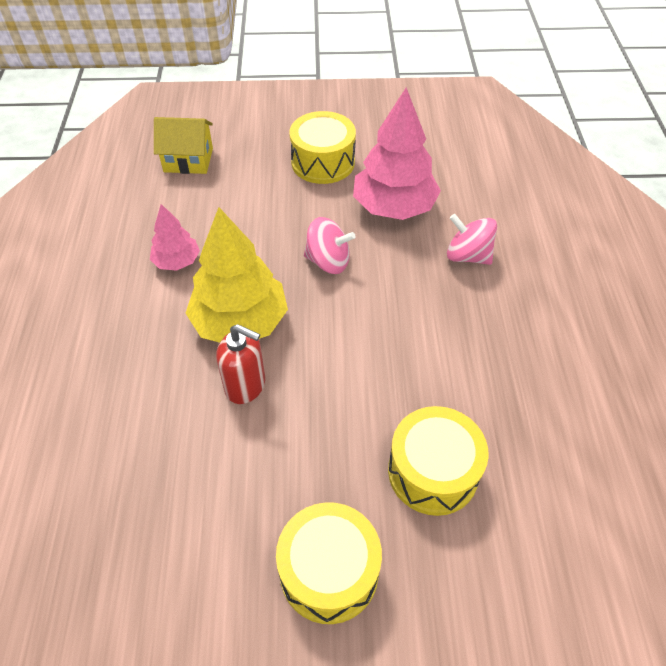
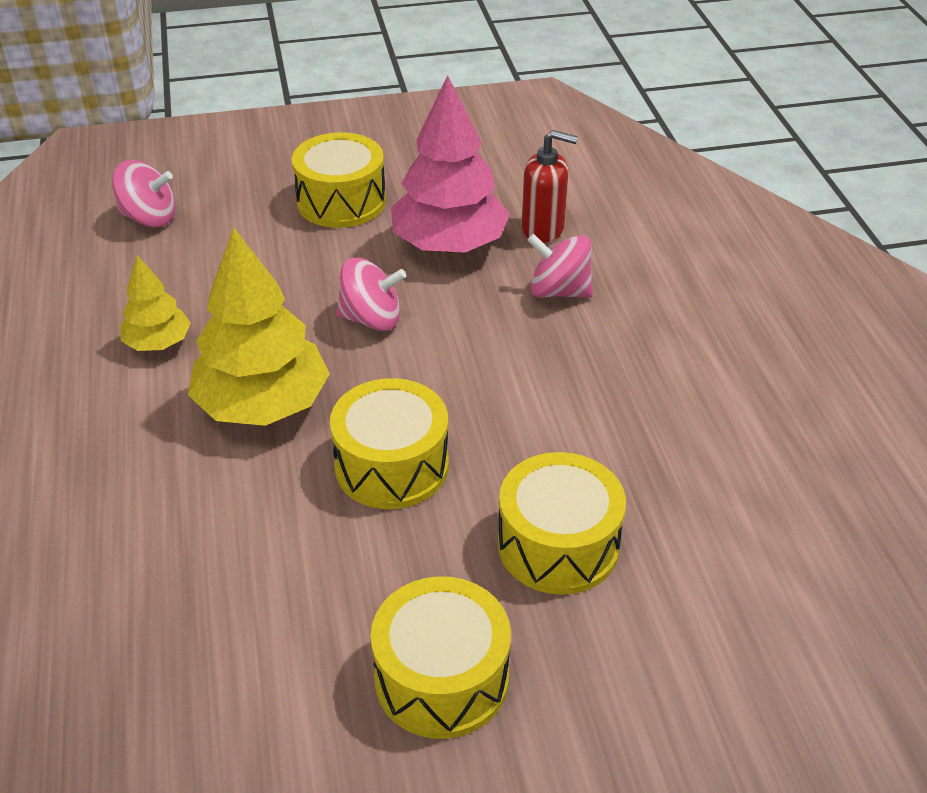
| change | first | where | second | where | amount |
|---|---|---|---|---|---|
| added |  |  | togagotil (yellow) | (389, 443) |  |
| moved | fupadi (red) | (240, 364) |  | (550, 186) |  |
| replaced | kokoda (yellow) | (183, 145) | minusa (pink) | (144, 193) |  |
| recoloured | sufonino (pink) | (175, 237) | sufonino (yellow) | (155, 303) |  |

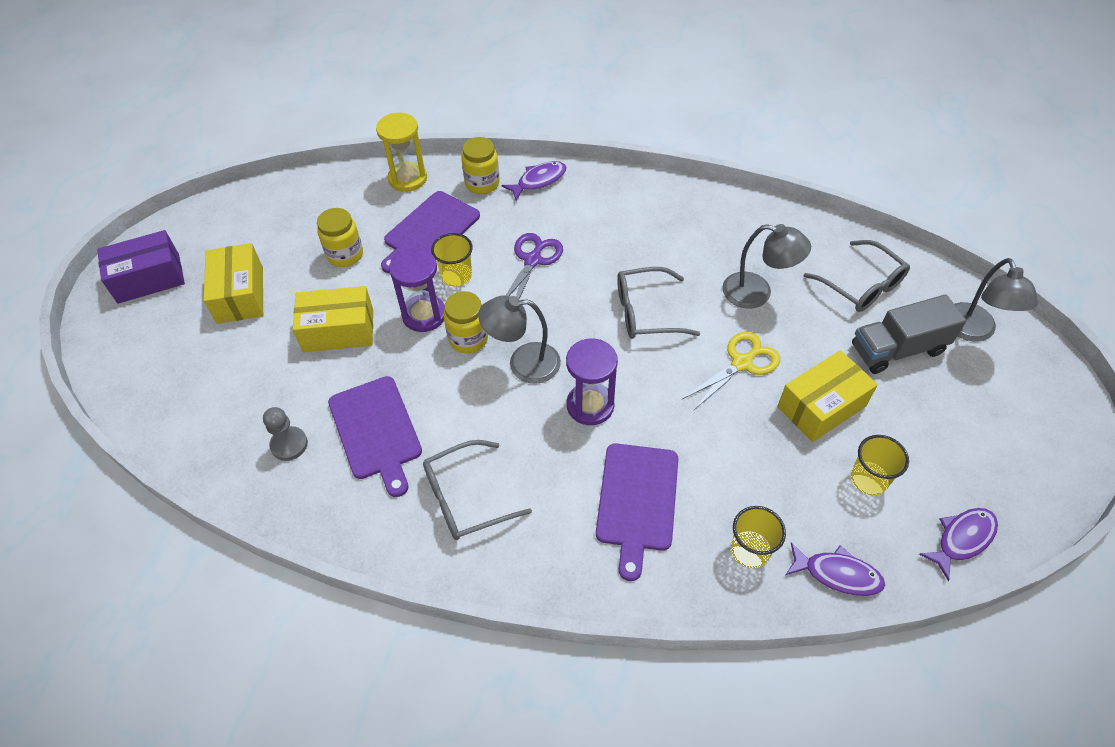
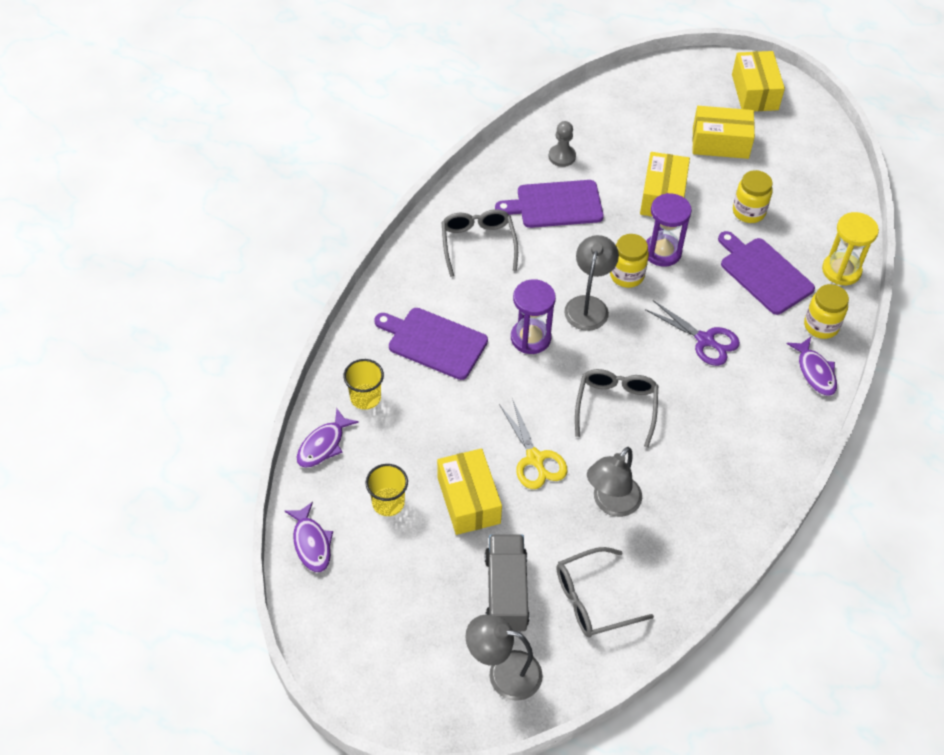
| change | first | where | second | where | amount |
|---|---|---|---|---|---|
| removed | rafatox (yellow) | (452, 259) |  |  |  |
| recoloured | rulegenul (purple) | (141, 267) | rulegenul (yellow) | (758, 81) |  |

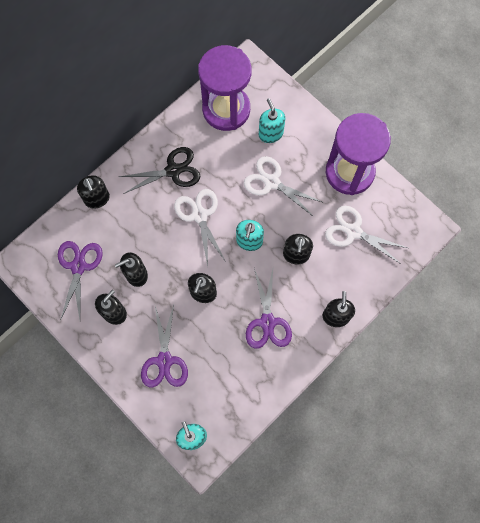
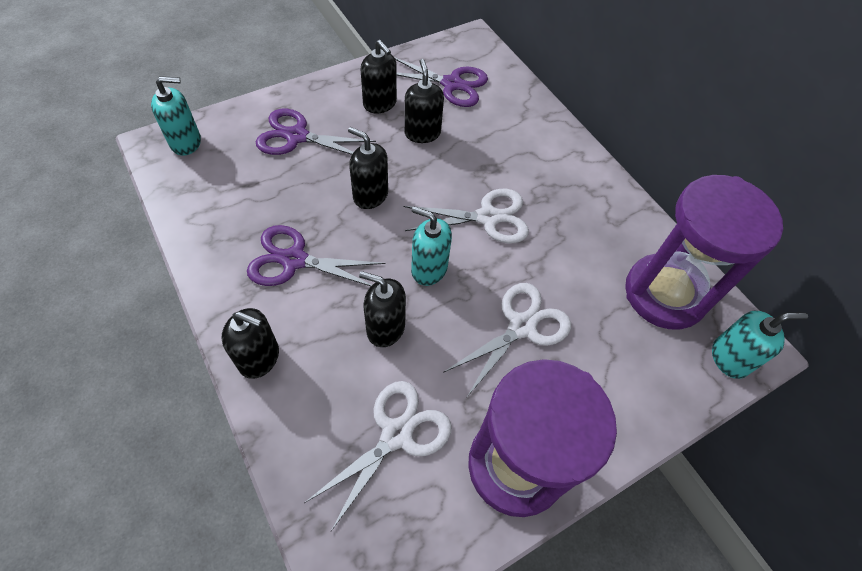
| change | first | where | second | where | amount |
|---|---|---|---|---|---|
| removed | fupadi (black) | (93, 192) |  |  |  |
| removed | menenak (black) | (159, 170) |  |  |  |
| moved | fupadi (turquoise) | (272, 120) |  | (760, 345) |  |

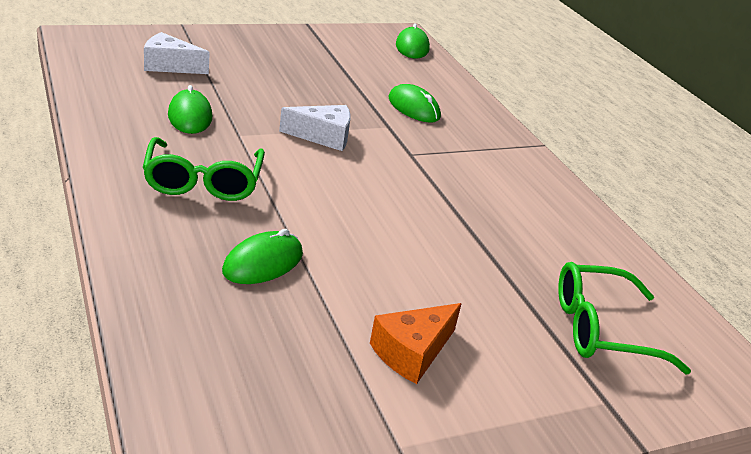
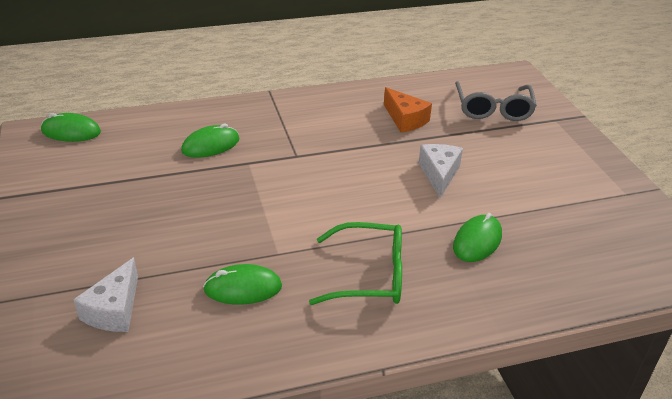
| change | first | where | second | where | amount |
|---|---|---|---|---|---|
| moved | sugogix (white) | (315, 128) |  | (440, 171) |  |
| moved | sugogix (orange) | (416, 343) |  | (408, 110) |  |
| recoloured | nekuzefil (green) | (624, 318) | nekuzefil (grey) | (496, 101) |  |
| turned | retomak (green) | (262, 256) |  | (477, 237) | 75 degrees clockwise |

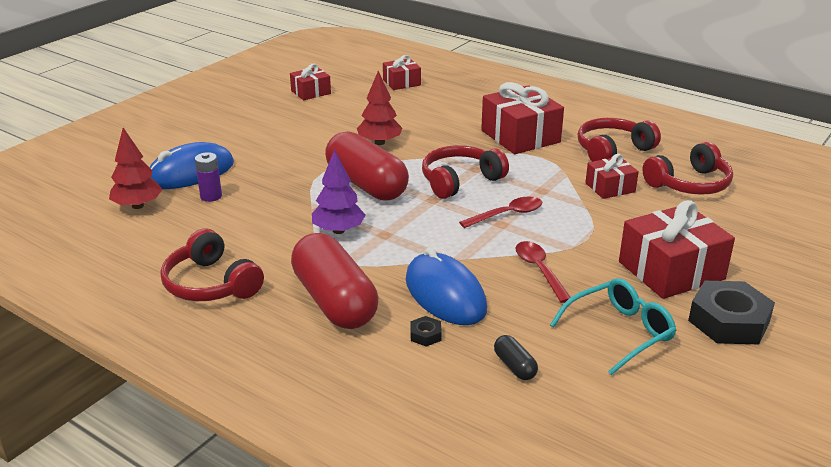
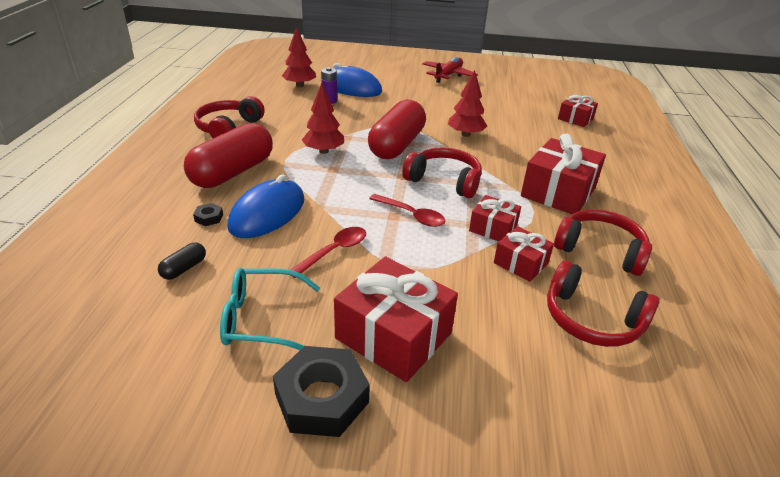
| change | first | where | second | where | amount |
|---|---|---|---|---|---|
| added |  |  | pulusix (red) | (450, 70) |  |
| moved | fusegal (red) | (310, 82) |  | (495, 218) |  |
| recoloured | sufonino (purple) | (338, 191) | sufonino (red) | (323, 118) |  |
| turned | nekuzefil (turquoise) | (613, 326) |  | (270, 309) | 150 degrees clockwise |

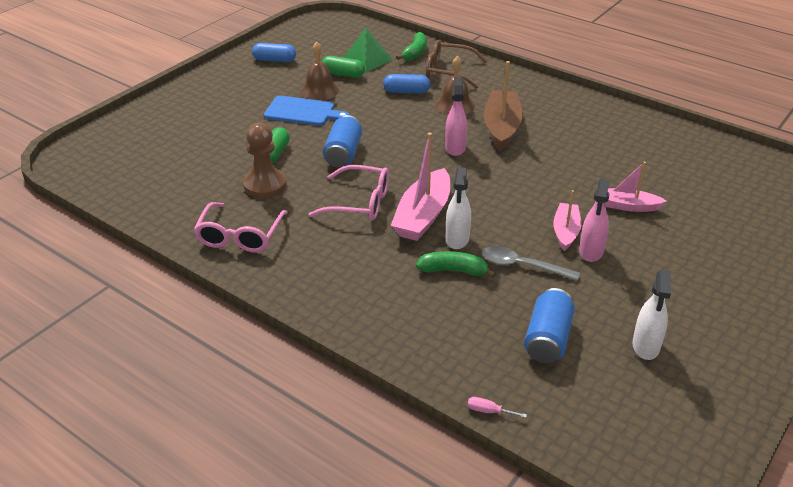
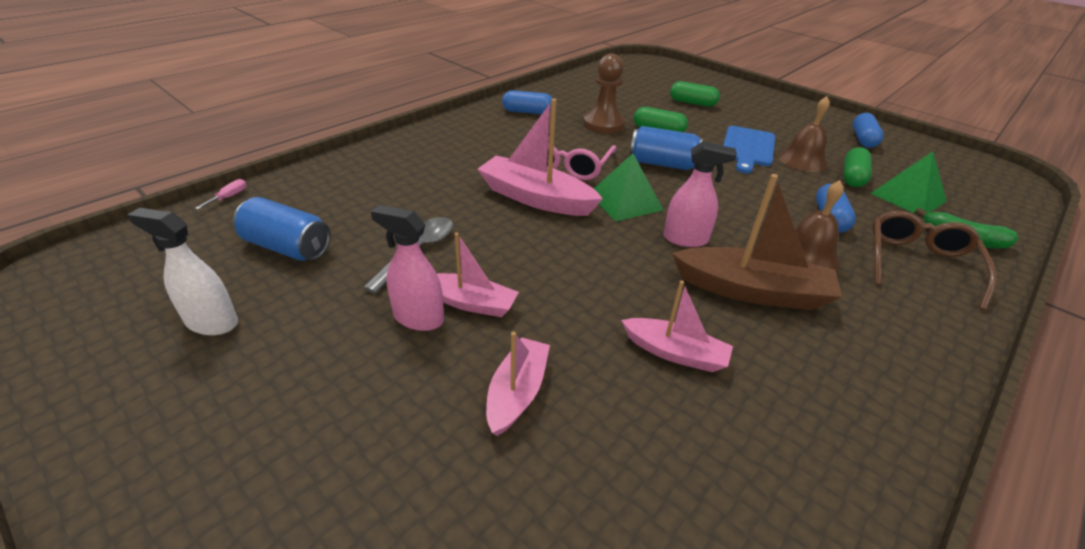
| change | first | where | second | where | amount |
|---|---|---|---|---|---|
| removed | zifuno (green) | (456, 264) |  |  |  |
| removed | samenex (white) | (458, 208) |  |  |  |
| added |  |  | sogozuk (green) | (628, 187) |  |
| added |  |  | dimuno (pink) | (677, 326) |  |
| added |  |  | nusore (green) | (695, 94) |  |
| replaced | nekuzefil (pink) | (241, 227) | nusore (blue) | (527, 102) |  |

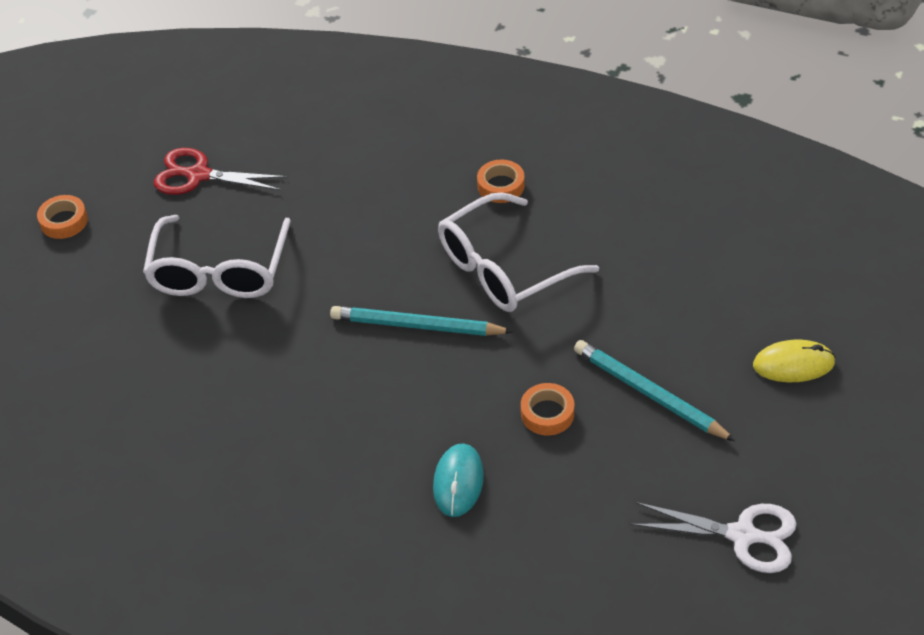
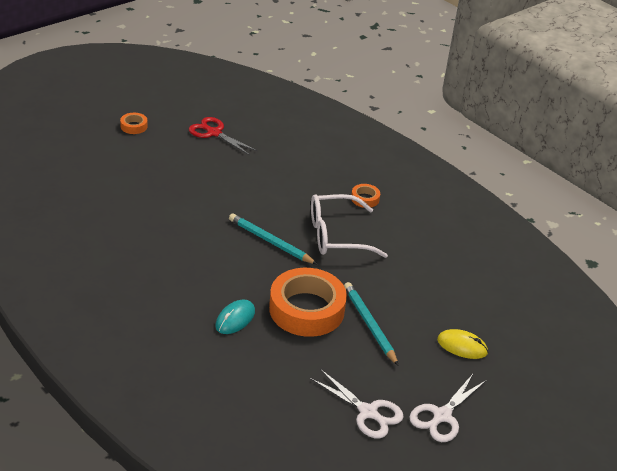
| change | first | where | second | where | amount |
|---|---|---|---|---|---|
| removed | nekuzefil (white) | (217, 256) |  |  |  |
| added |  |  | menenak (white) | (448, 408) |  |
| resized | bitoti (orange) | (547, 409) |  | (308, 302) | x2.31 |

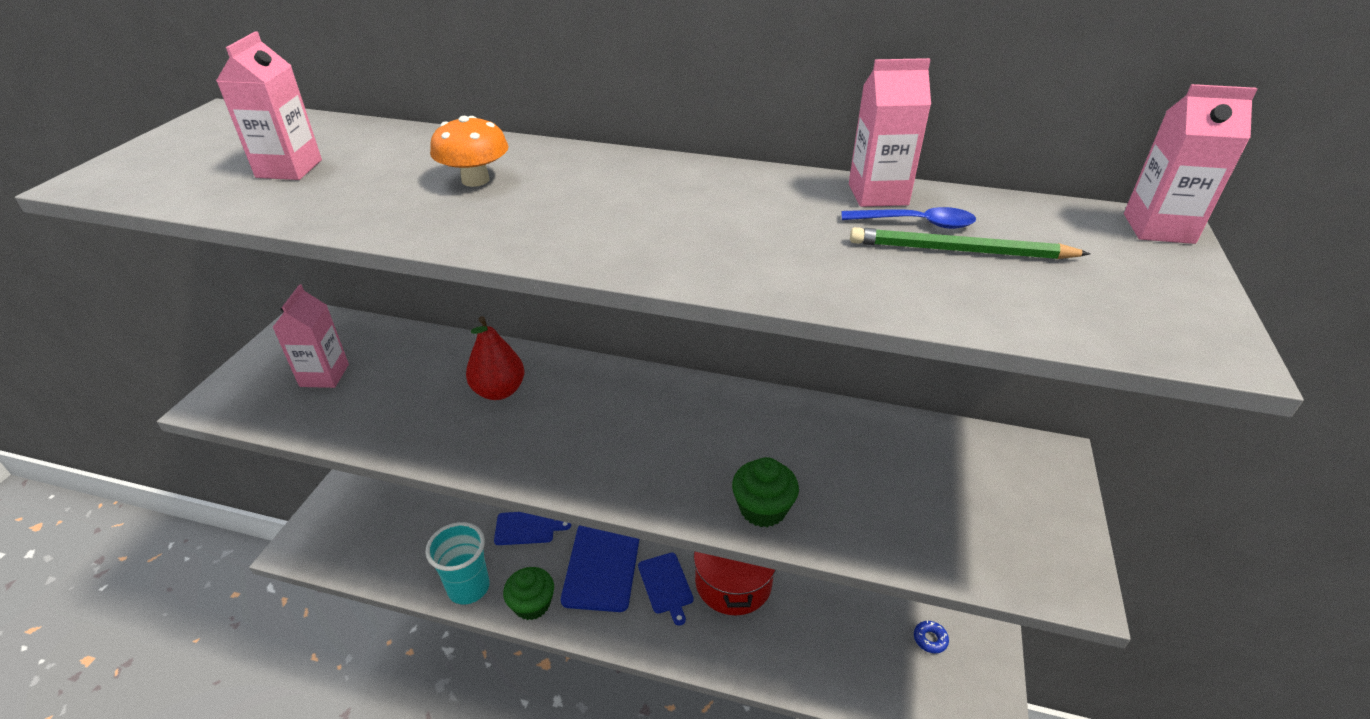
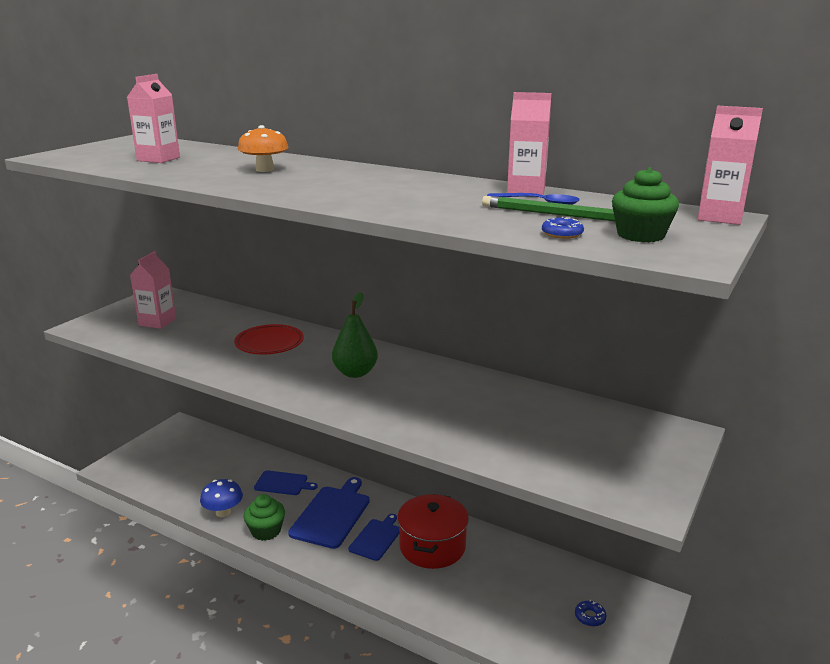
| change | first | where | second | where | amount |
|---|---|---|---|---|---|
| added |  |  | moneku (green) | (355, 335) |  |
| added |  |  | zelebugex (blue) | (563, 228) |  |
| moved | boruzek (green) | (765, 492) |  | (645, 204) |  |
| replaced | rafatox (turquoise) | (457, 563) | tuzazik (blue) | (221, 498) |  |
| replaced | moneku (red) | (495, 358) | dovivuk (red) | (269, 339) |  |
| turned | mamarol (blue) | (666, 589) |  | (373, 537) | 150 degrees counterclockwise |

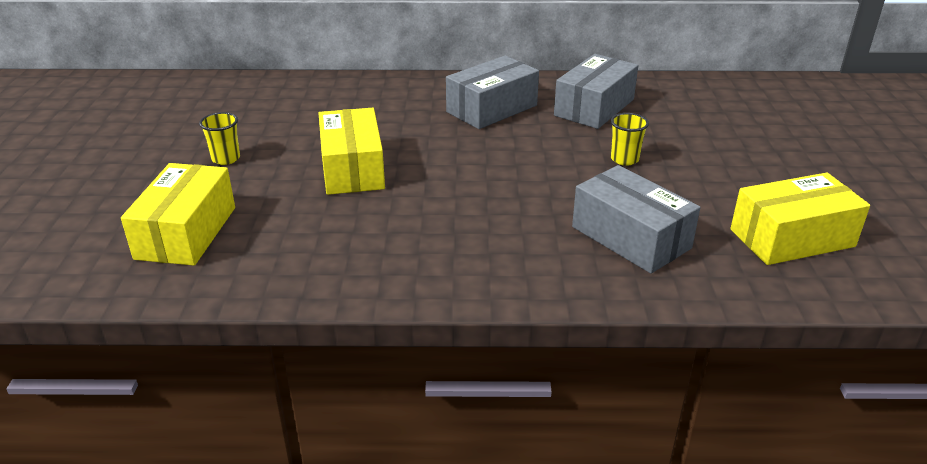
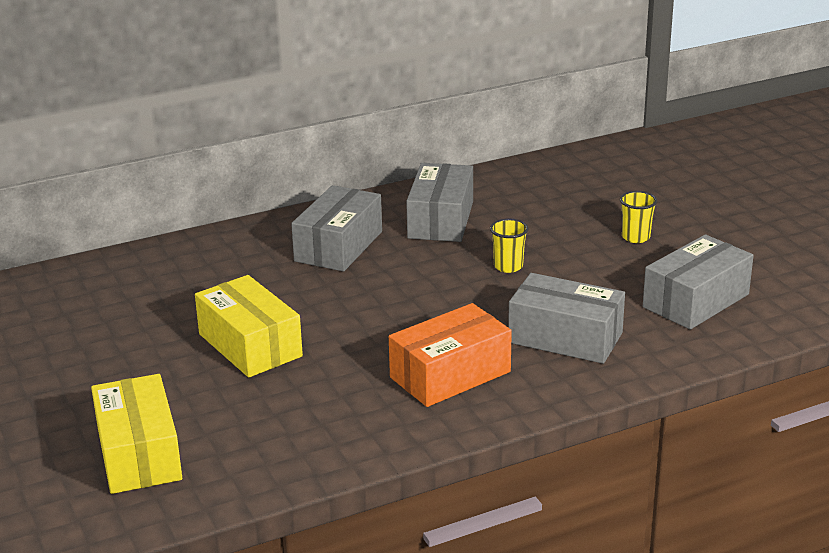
| change | first | where | second | where | amount |
|---|---|---|---|---|---|
| added |  |  | rulegenul (orange) | (450, 355) |  |
| moved | rafatox (yellow) | (219, 138) |  | (638, 217) |  |
| recoloured | rulegenul (yellow) | (800, 219) | rulegenul (grey) | (698, 281) |  |

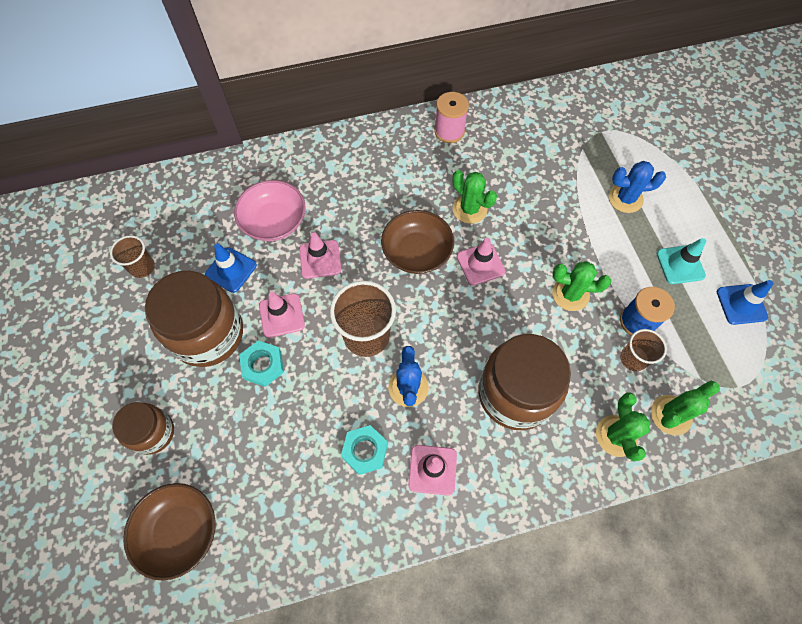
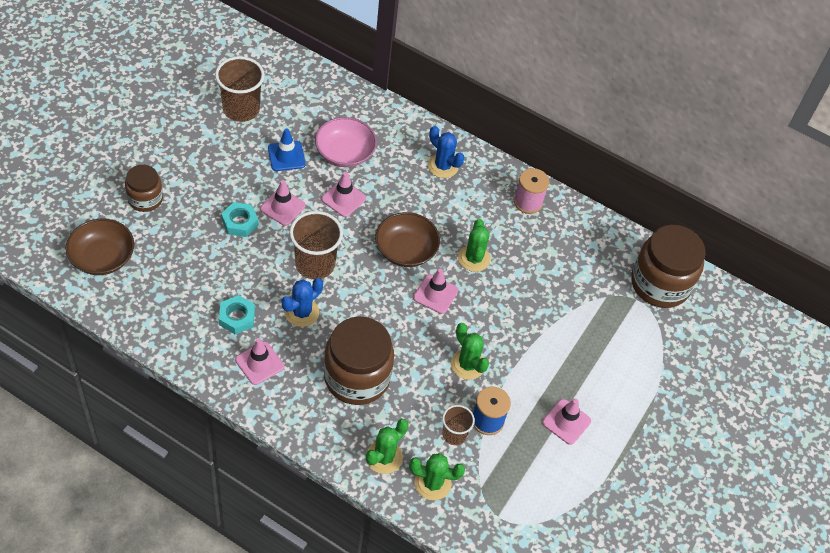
| change | first | where | second | where | amount |
|---|---|---|---|---|---|
| removed | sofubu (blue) | (745, 302) |  |  |  |
| moved | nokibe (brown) | (194, 319) |  | (668, 266) |  |
| moved | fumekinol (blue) | (637, 187) |  | (446, 152) |  |
| recoloured | sofubu (turquoise) | (681, 261) | sofubu (pink) | (566, 422) |  |
| resized | rafatox (brown) | (132, 256) |  | (240, 89) | x1.74 |

